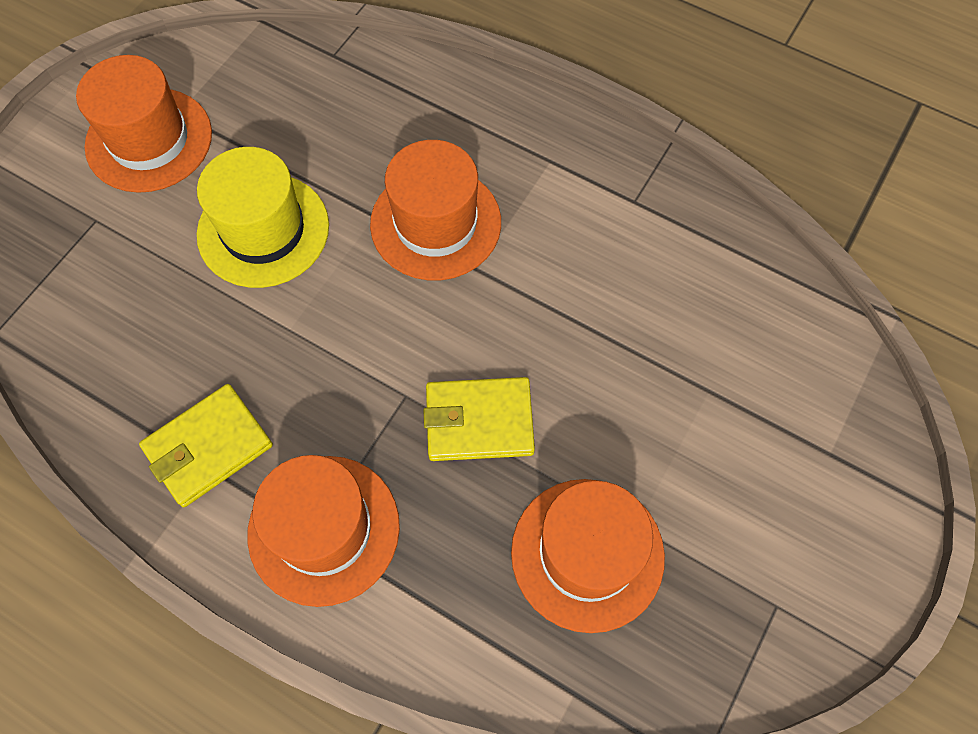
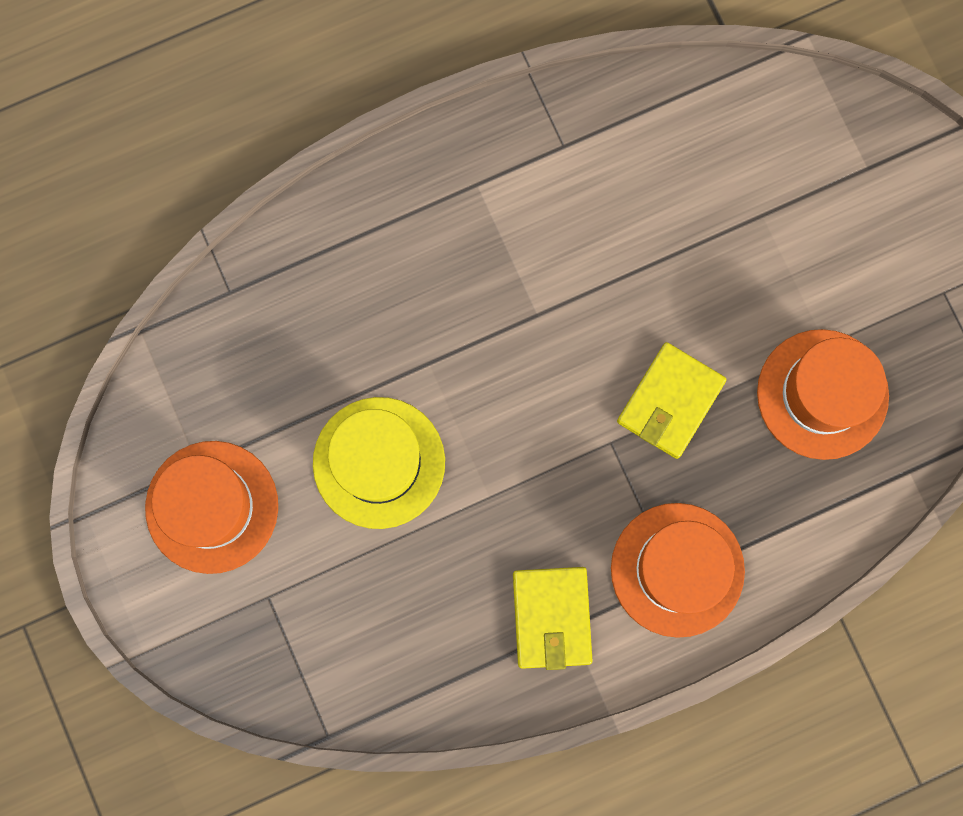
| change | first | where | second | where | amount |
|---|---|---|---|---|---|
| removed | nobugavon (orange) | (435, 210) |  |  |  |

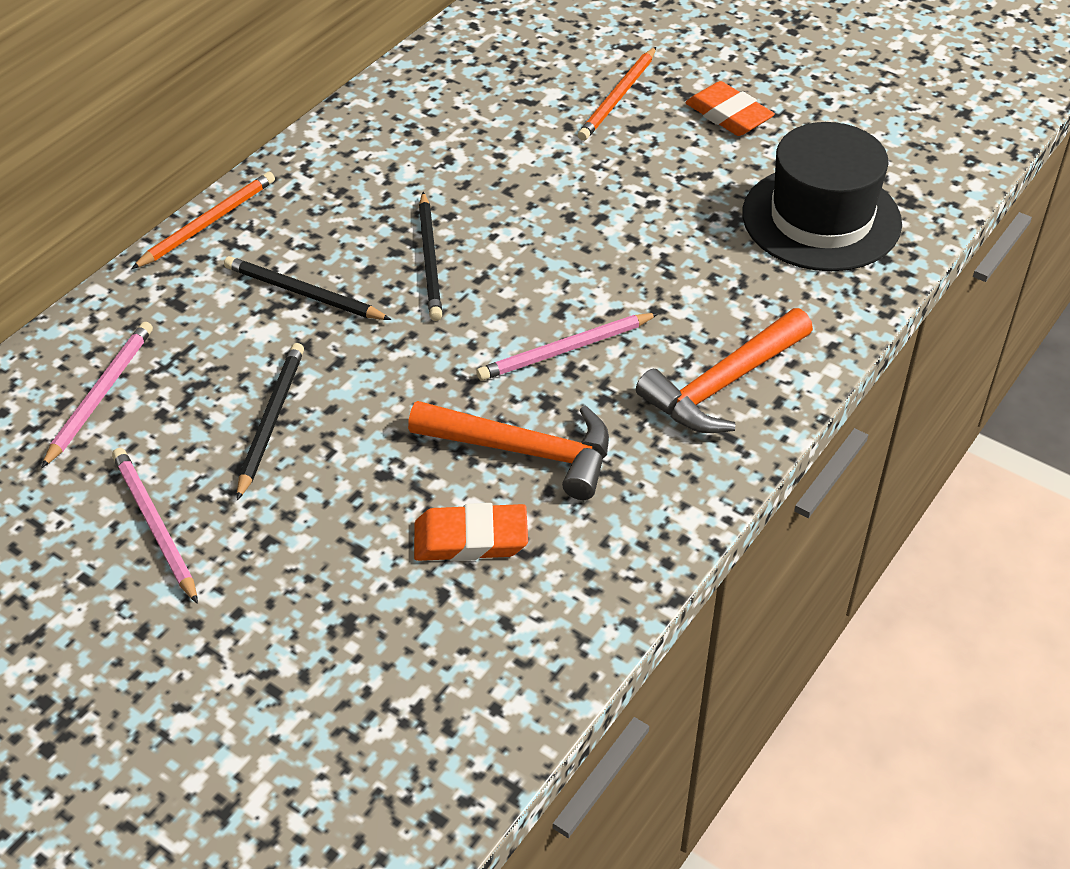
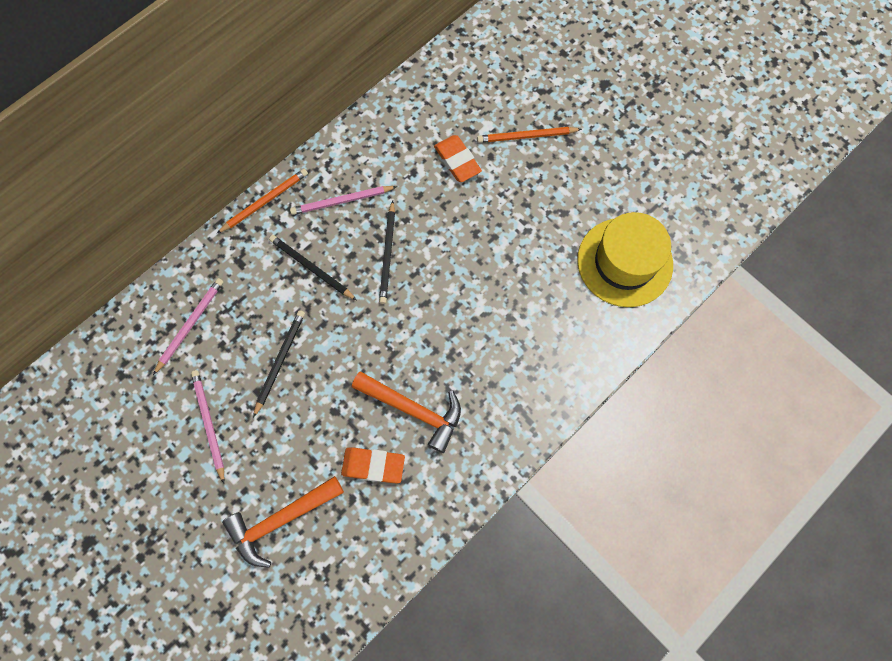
| change | first | where | second | where | amount |
|---|---|---|---|---|---|
| moved | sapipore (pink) | (567, 346) |  | (343, 200) |  |
| moved | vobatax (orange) | (724, 370) |  | (283, 522) |  |
| moved | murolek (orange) | (730, 108) |  | (458, 158) |  |
| recoloured | nobugavon (black) | (822, 196) | nobugavon (yellow) | (625, 259) |  |
| turned | sapipore (orange) | (617, 94) |  | (529, 135) | 45 degrees clockwise |

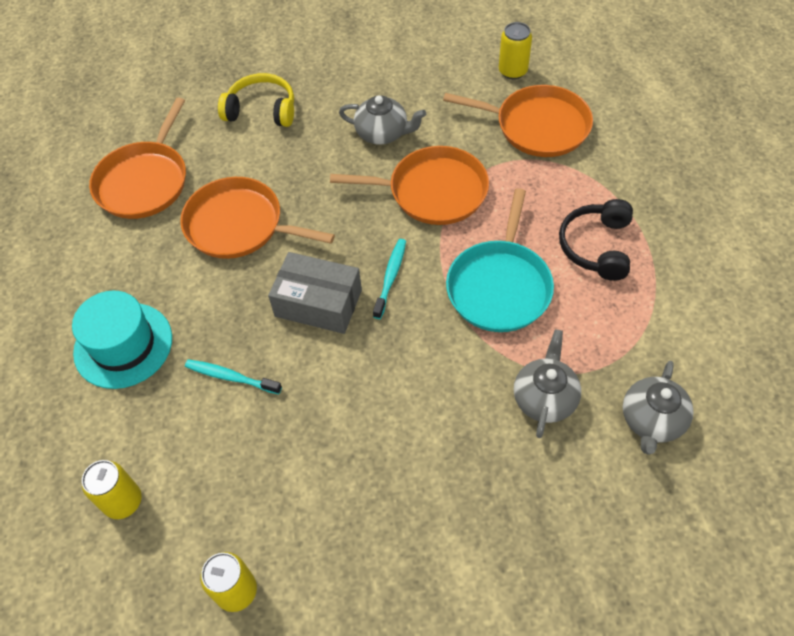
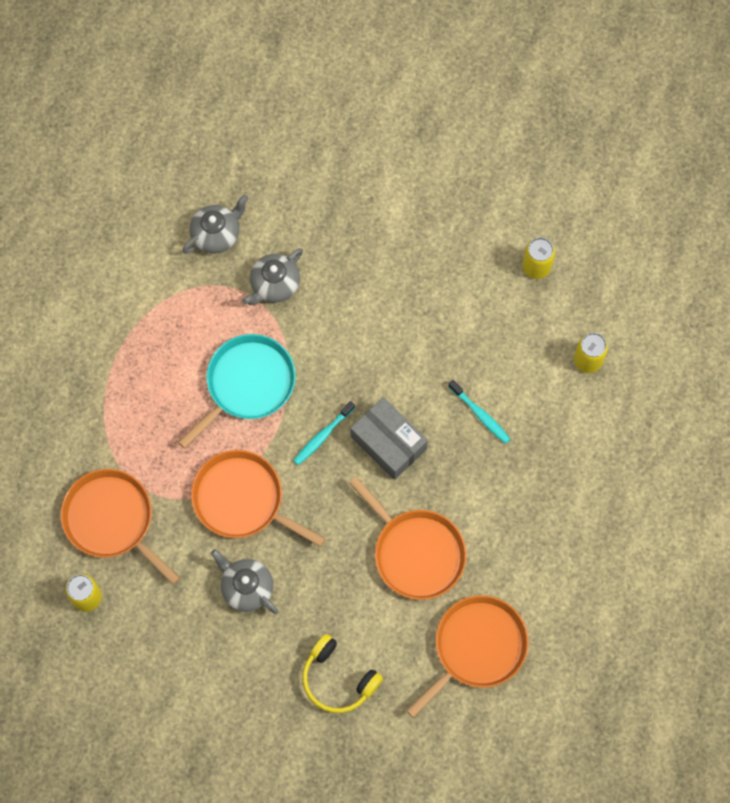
| change | first | where | second | where | amount |
|---|---|---|---|---|---|
| removed | nobugavon (turquoise) | (122, 340) |  |  |  |
| removed | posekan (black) | (596, 240) |  |  |  |

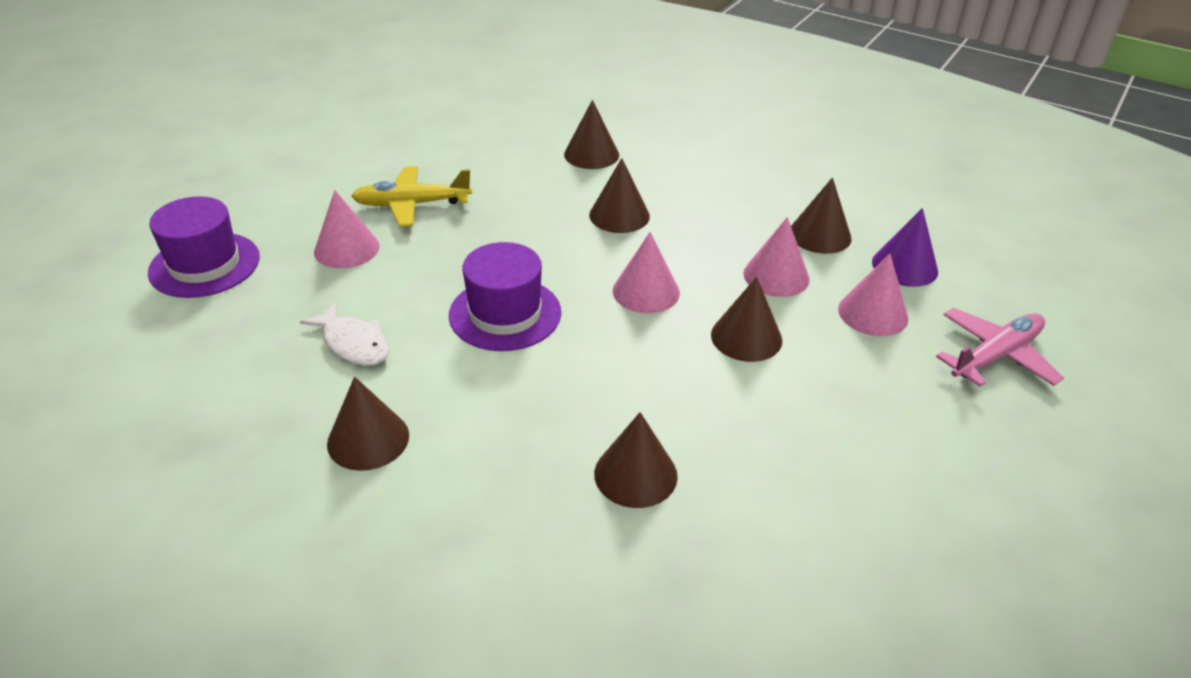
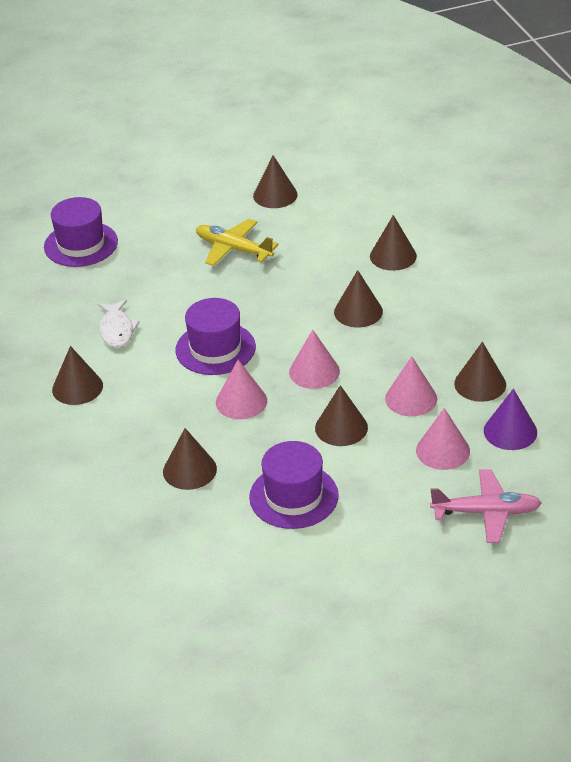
| change | first | where | second | where | amount |
|---|---|---|---|---|---|
| added |  |  | nobugavon (purple) | (294, 485) |  |
| added |  |  | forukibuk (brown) | (275, 181) |  |
| moved | forukibuk (pink) | (346, 229) |  | (241, 389) |  |

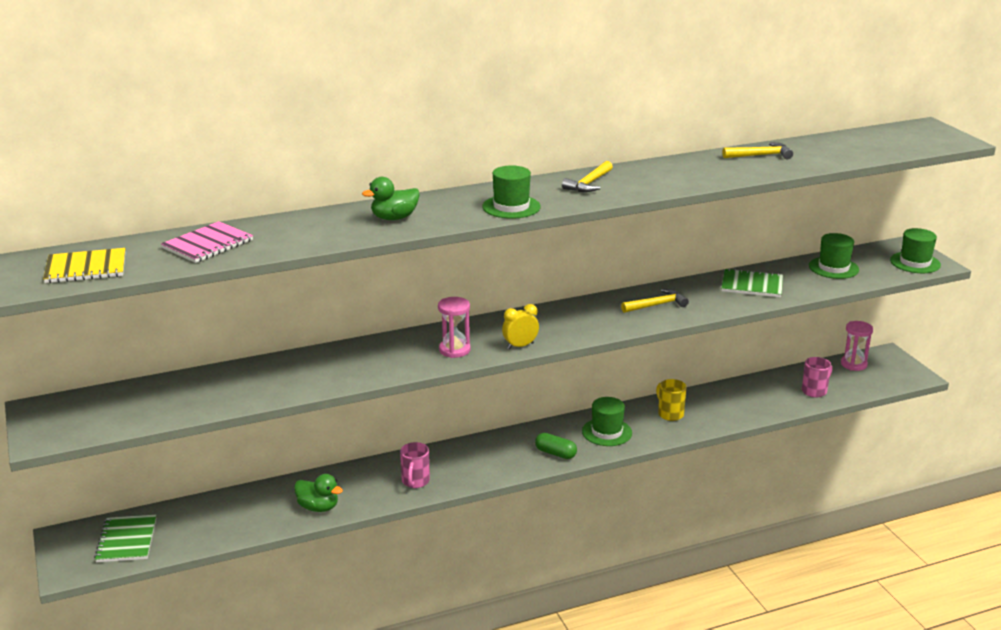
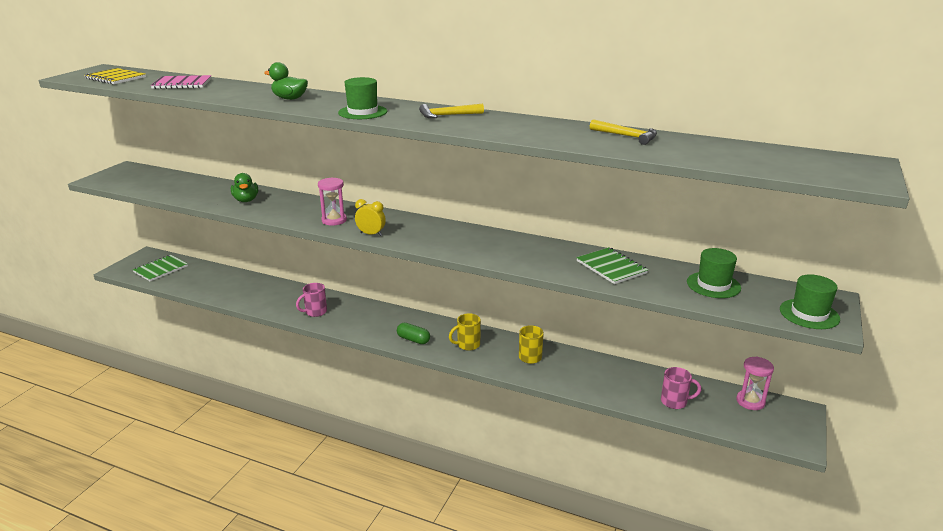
| change | first | where | second | where | amount |
|---|---|---|---|---|---|
| removed | vobatax (yellow) | (655, 301) |  |  |  |
| moved | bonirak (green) | (318, 493) |  | (244, 187) |  |
| replaced | nobugavon (green) | (607, 421) | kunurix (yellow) | (465, 332) |  |
| turned | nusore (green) | (556, 446) |  | (413, 333) | 45 degrees counterclockwise |

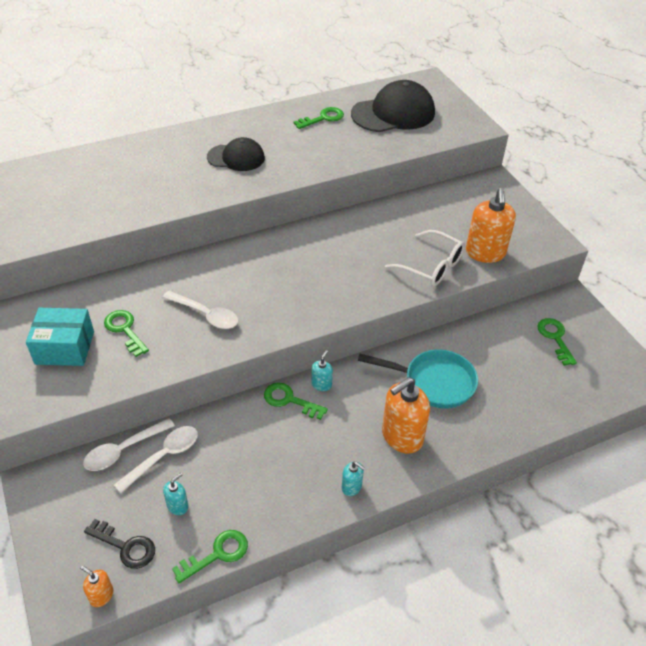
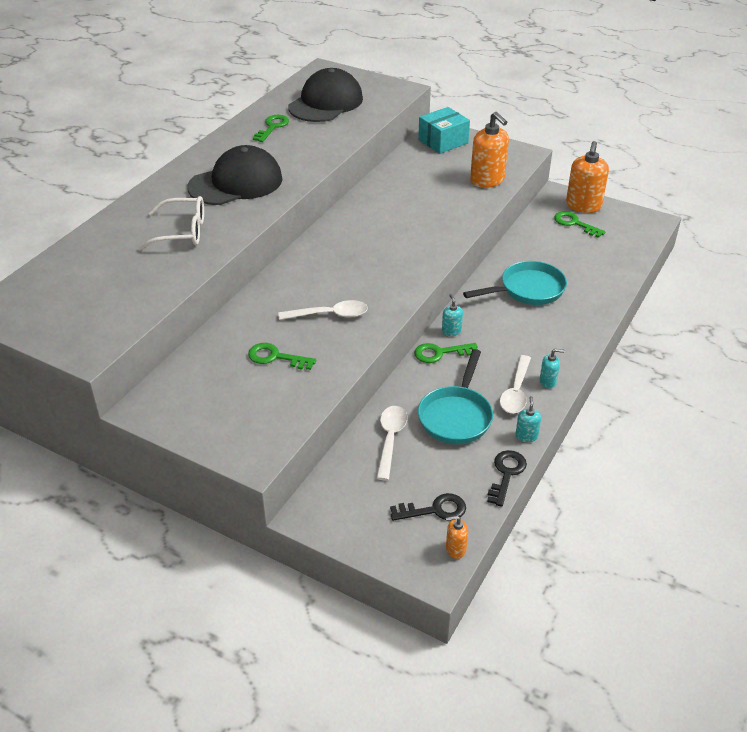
| change | first | where | second | where | amount |
|---|---|---|---|---|---|
| added |  |  | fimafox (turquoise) | (455, 396) |  |
| moved | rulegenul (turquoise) | (60, 337) |  | (444, 130) |  |
| moved | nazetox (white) | (129, 444) |  | (515, 384) |  |
| moved | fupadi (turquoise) | (176, 494) |  | (528, 419) |  |
| moved | fupadi (orange) | (406, 415) |  | (587, 177) |  |
| moved | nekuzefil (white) | (425, 258) |  | (171, 223) |  |
| recoloured | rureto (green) | (210, 556) | rureto (black) | (507, 478) |  |
| resized | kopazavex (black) | (236, 154) |  | (235, 175) | x1.61 |

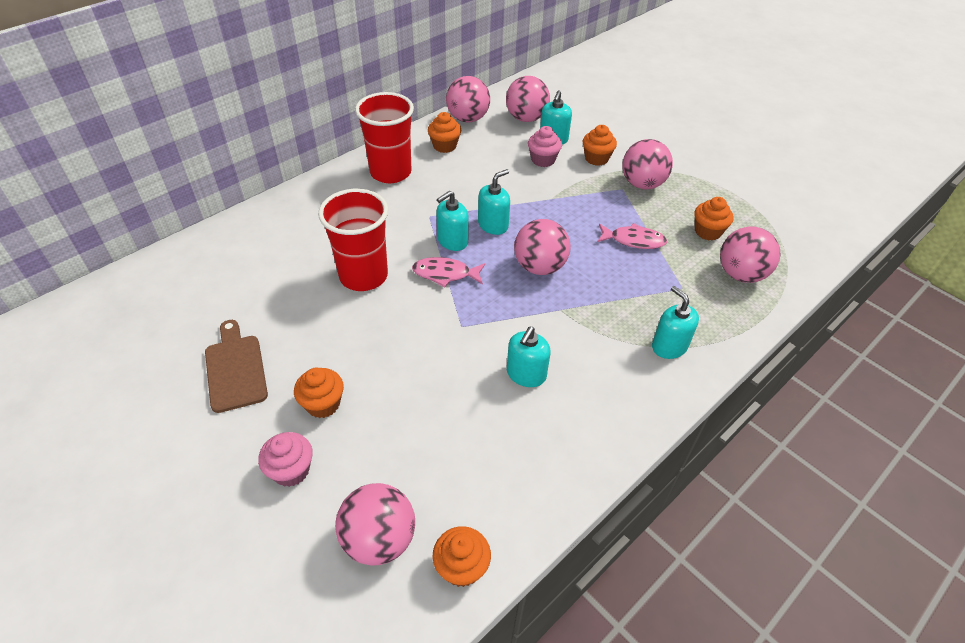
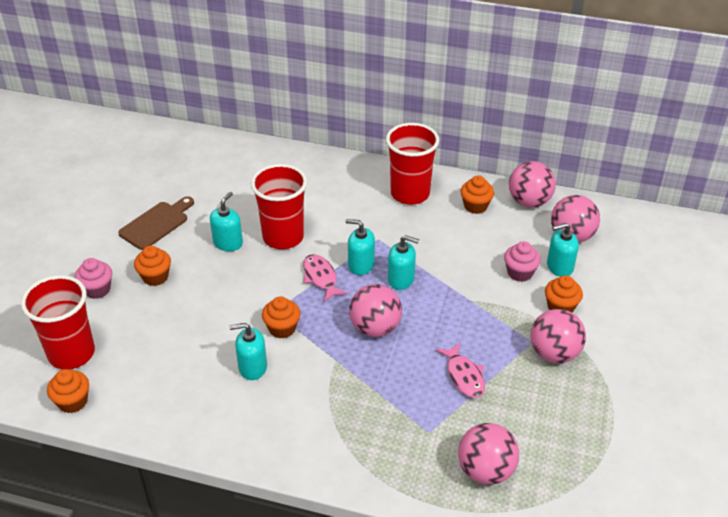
| change | first | where | second | where | amount |
|---|---|---|---|---|---|
| moved | fupadi (turquoise) | (675, 322) |  | (226, 221) |  |
| moved | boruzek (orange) | (714, 218) |  | (281, 317) |  |
| replaced | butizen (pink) | (375, 524) | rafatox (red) | (58, 322) |  |

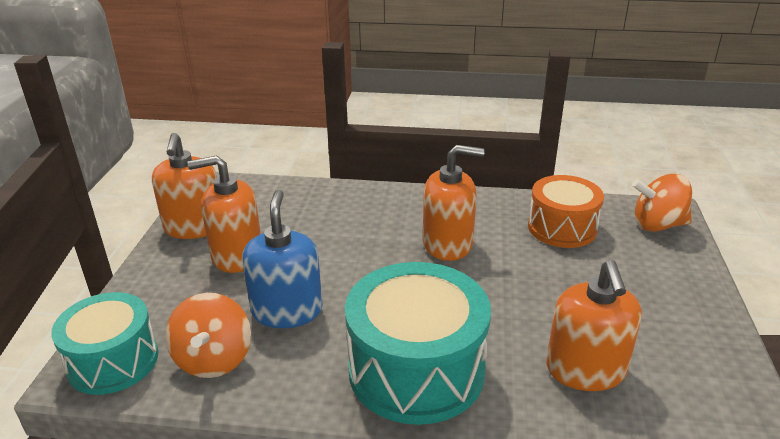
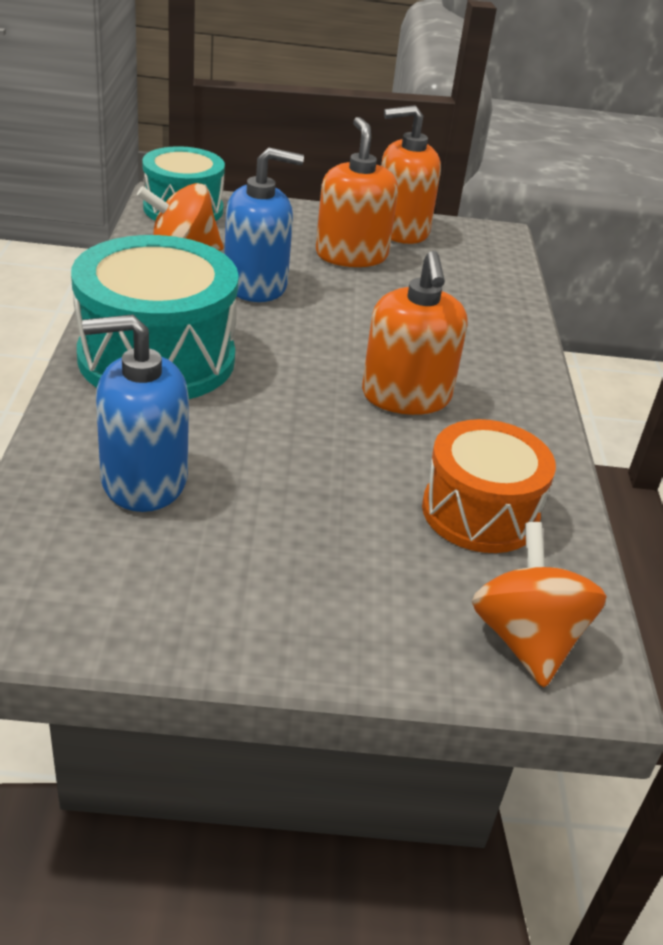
| change | first | where | second | where | amount |
|---|---|---|---|---|---|
| recoloured | fupadi (orange) | (594, 325) | fupadi (blue) | (135, 413) |  |

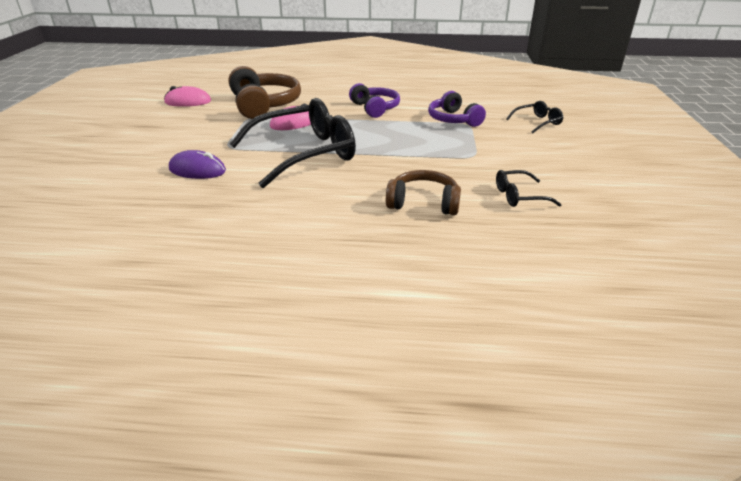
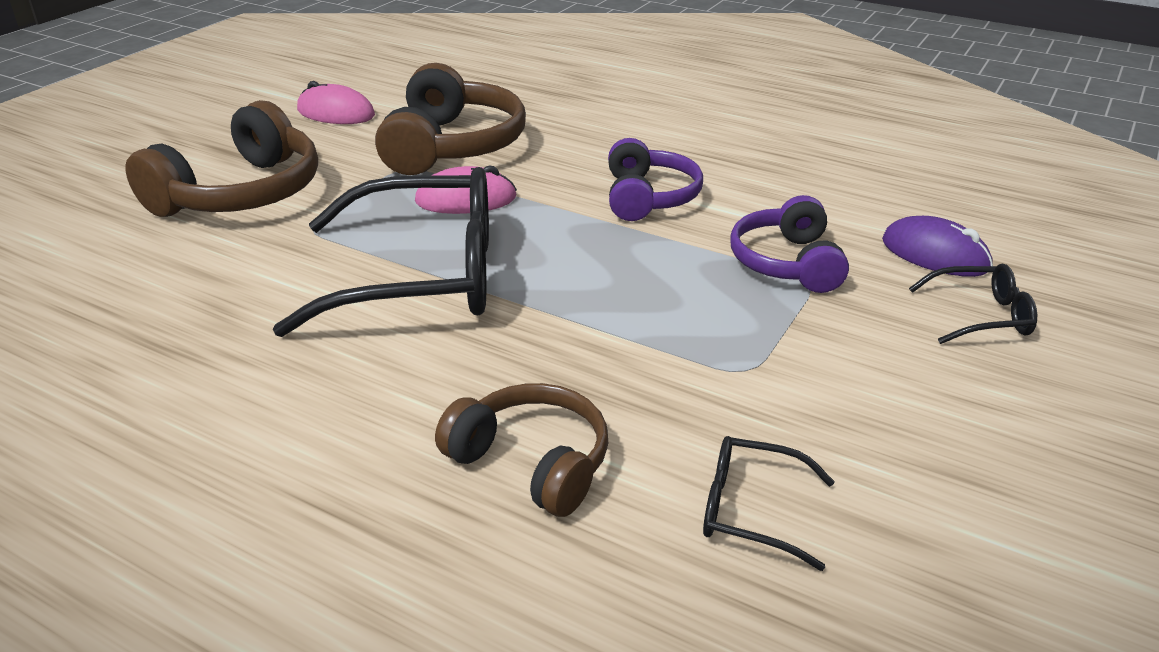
| change | first | where | second | where | amount |
|---|---|---|---|---|---|
| added |  |  | posekan (brown) | (221, 158) |  |
| moved | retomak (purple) | (197, 164) |  | (937, 246) |  |

